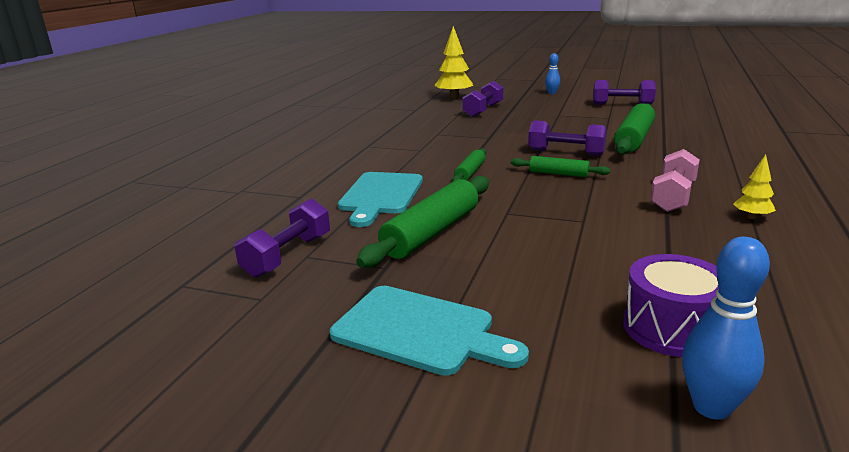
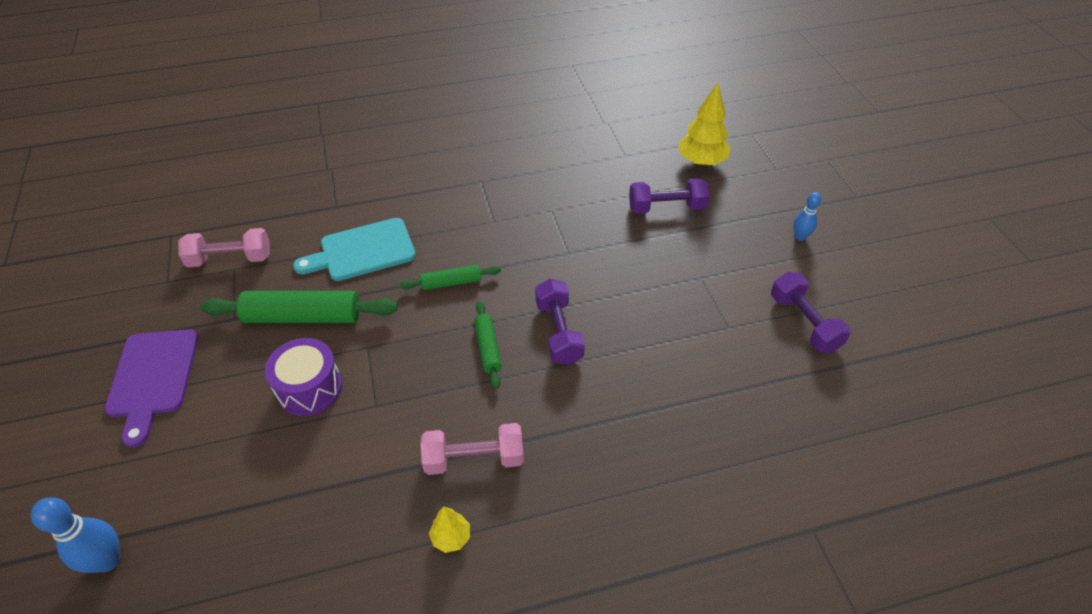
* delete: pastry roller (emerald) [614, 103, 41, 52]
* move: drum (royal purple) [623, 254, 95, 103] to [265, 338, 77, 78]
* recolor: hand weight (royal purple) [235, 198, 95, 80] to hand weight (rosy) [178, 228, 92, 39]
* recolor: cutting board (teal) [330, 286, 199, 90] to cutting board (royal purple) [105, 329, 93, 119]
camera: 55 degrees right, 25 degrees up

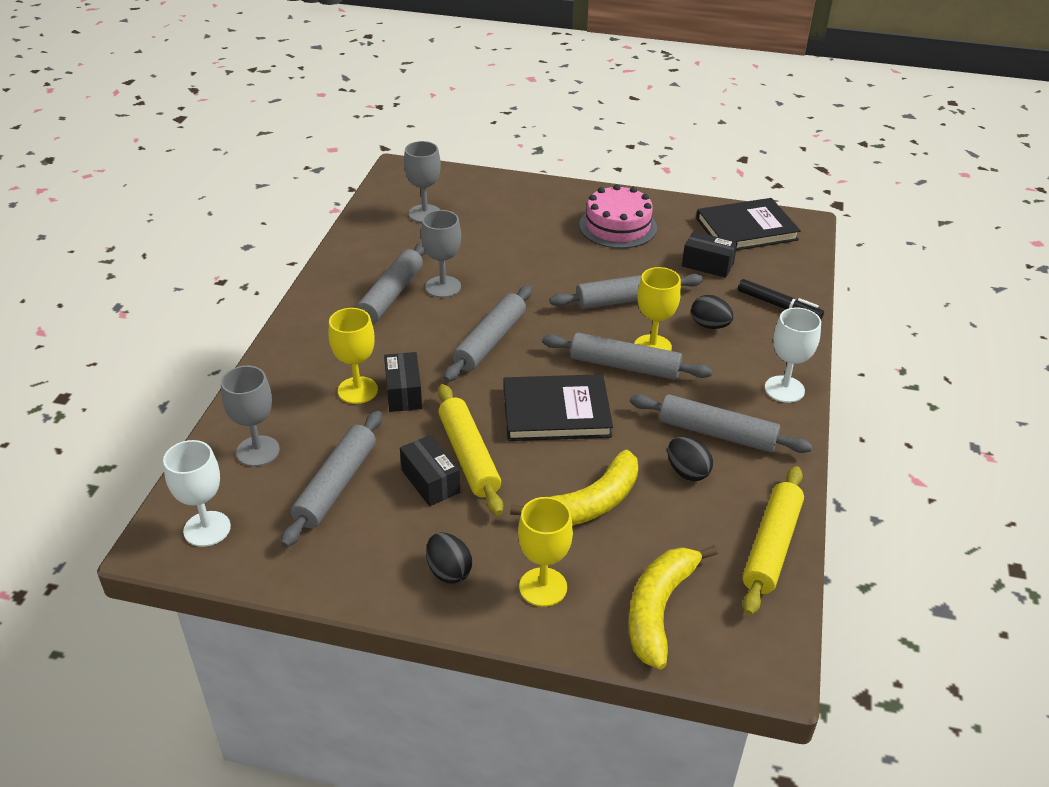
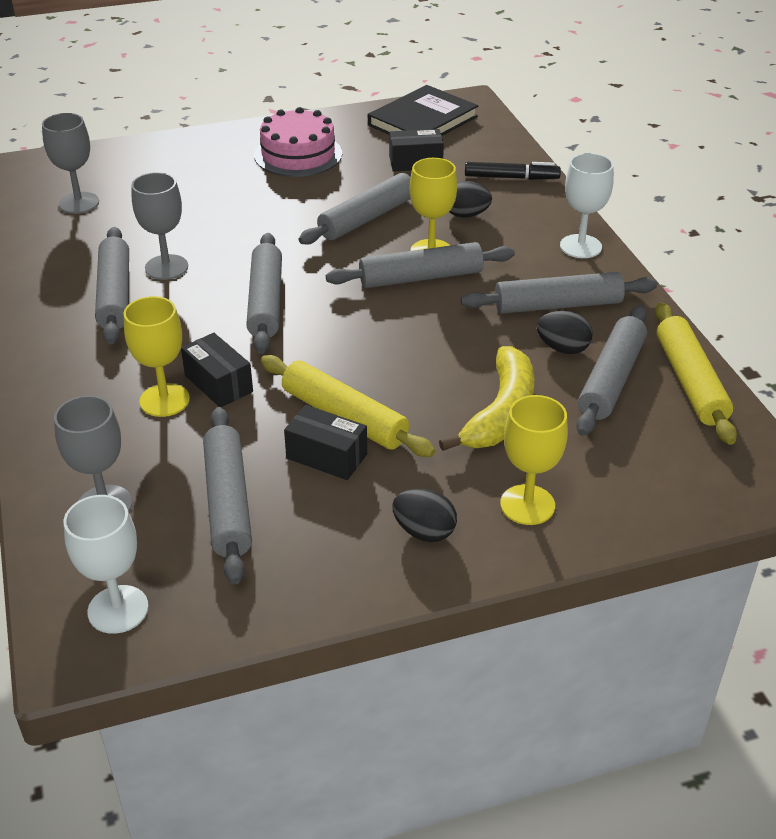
* delete: hardback (black) [503, 374, 110, 67]
* delete: toy banana (bright yellow) [628, 545, 90, 124]
* insert: pastry roller (ash-grey) [576, 305, 71, 131]
camera: 30 degrees left, 0 degrees up

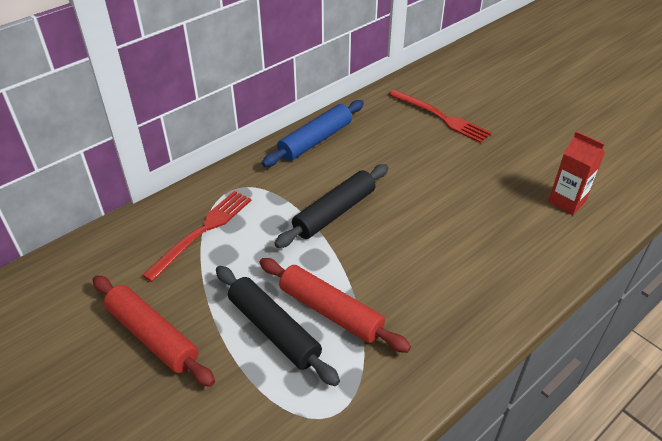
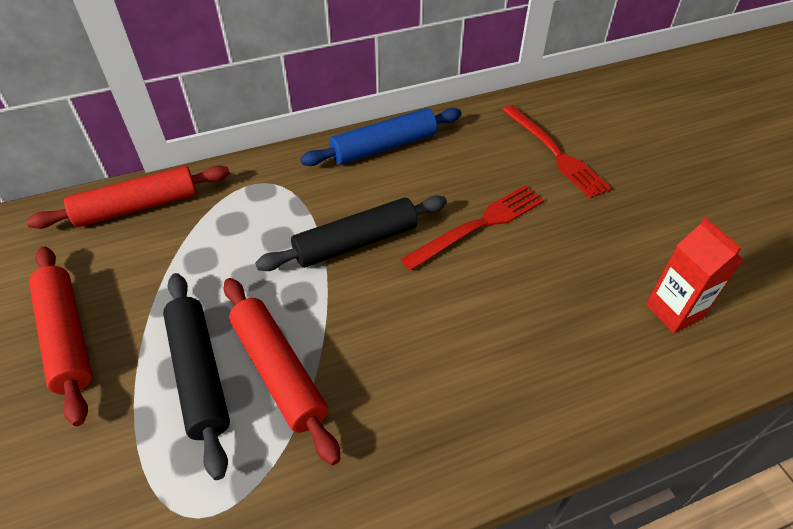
* insert: pastry roller (red) [26, 165, 204, 64]
* move: fork (red) [142, 191, 109, 91] to [400, 185, 144, 86]
camera: 20 degrees right, 5 degrees up

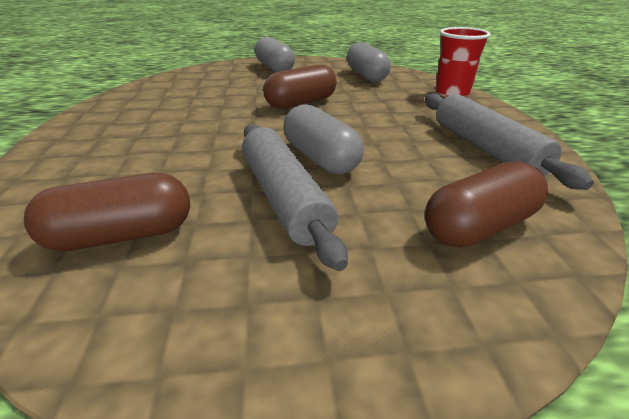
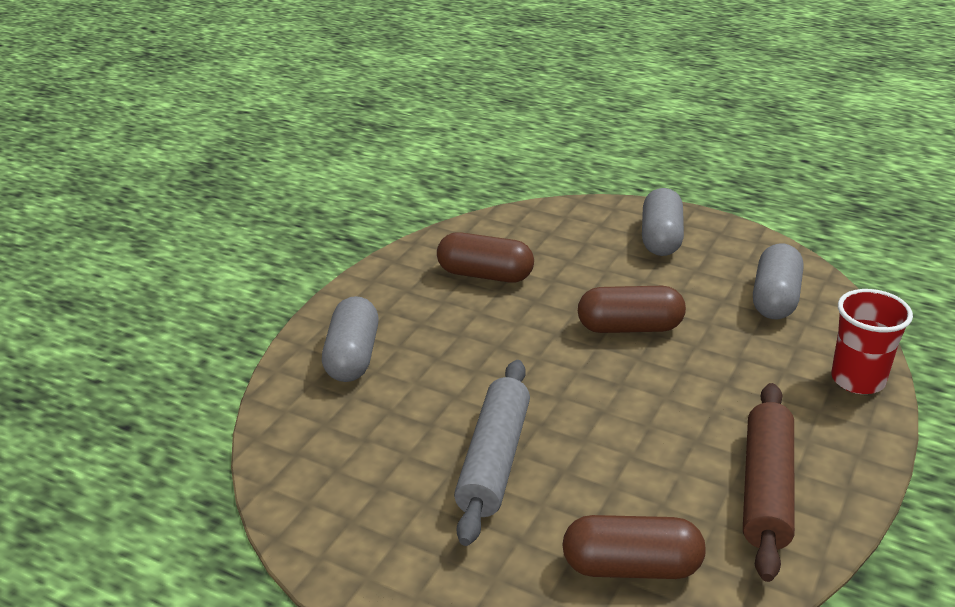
* move: pill shape (russet) [24, 173, 166, 78] to [437, 232, 97, 51]
* move: pill shape (ash-grey) [284, 104, 80, 70] to [322, 296, 57, 86]
* recolor: pastry roller (ash-grey) [425, 93, 169, 97] to pastry roller (russet) [743, 383, 52, 199]
camera: 35 degrees right, 0 degrees up

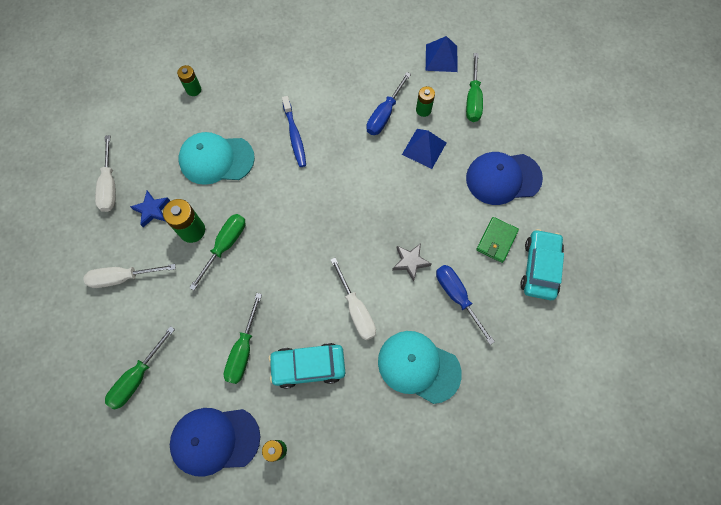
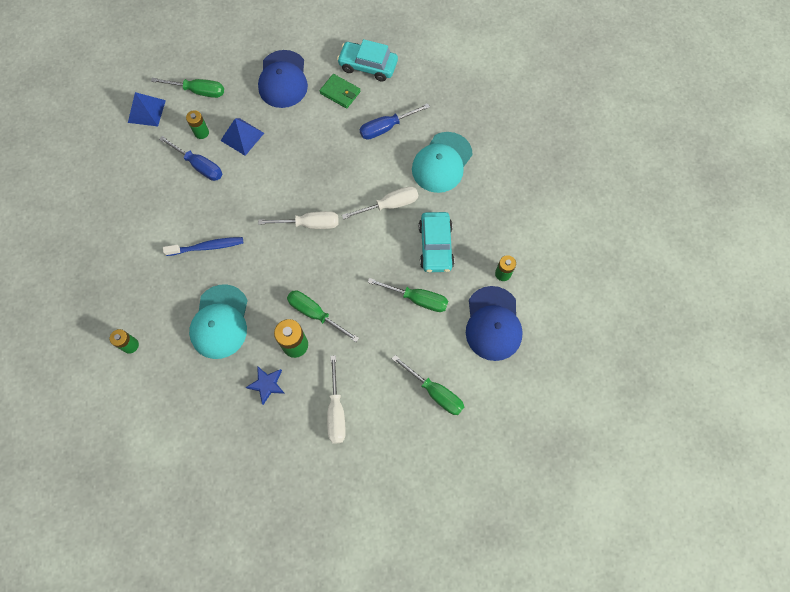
* delete: star (ash-grey) [392, 243, 39, 39]
* move: hand screwdriver (pure white) [95, 135, 21, 77] to [258, 211, 81, 18]
camera: 85 degrees left, 0 degrees up

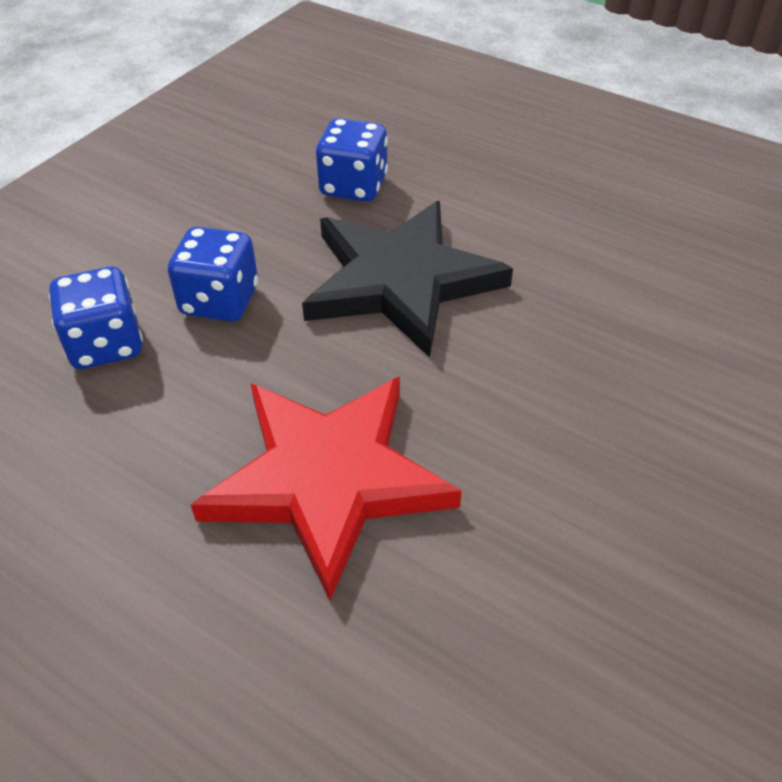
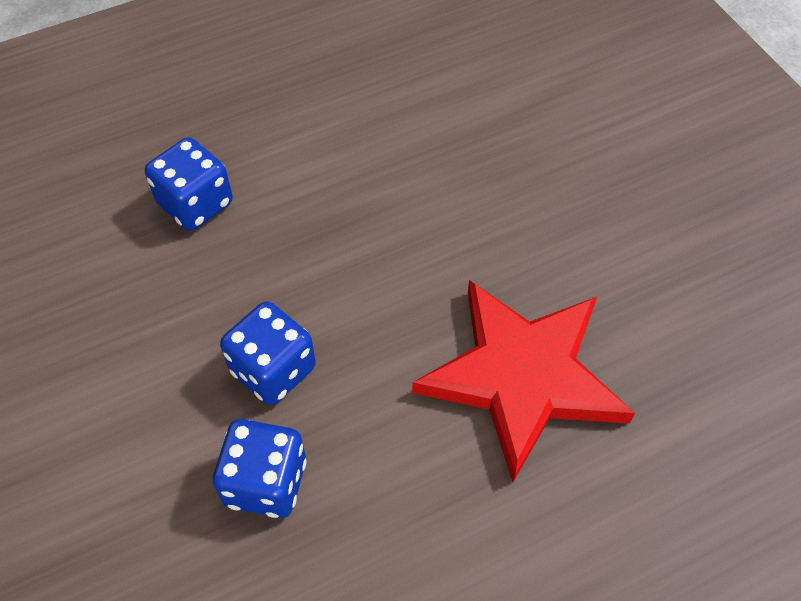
* delete: star (black) [302, 201, 211, 157]
camera: 60 degrees left, 10 degrees up

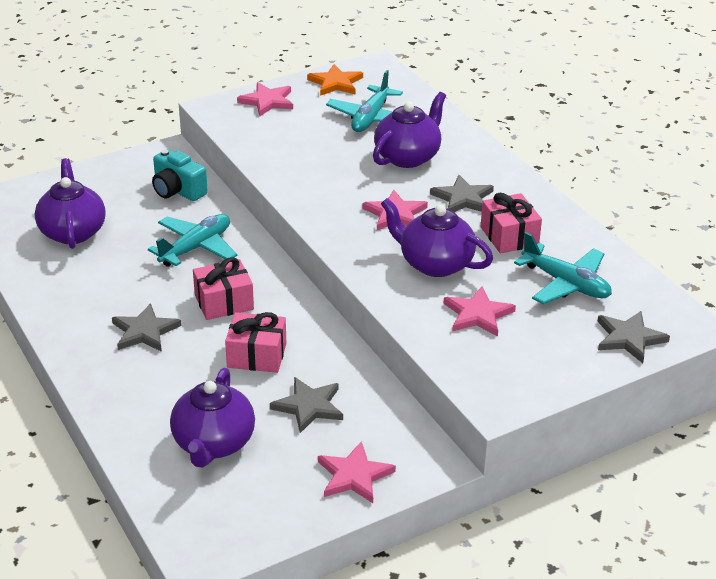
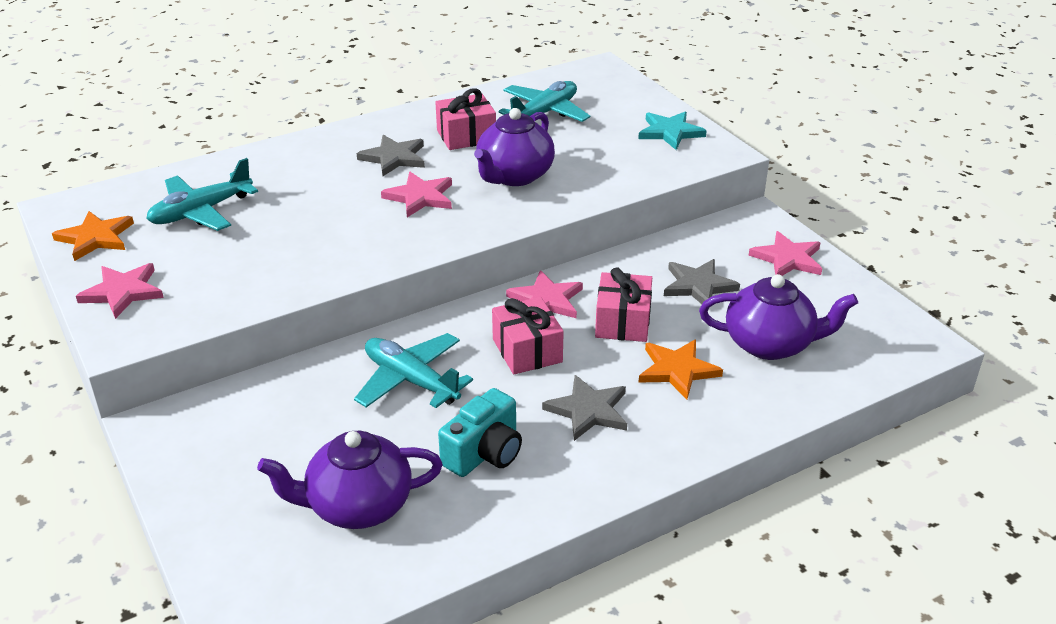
* delete: tea pot (royal purple) [373, 92, 73, 76]
* delete: star (ash-grey) [598, 311, 72, 52]
* insert: star (teal) [638, 111, 69, 39]
* insert: star (orange) [639, 339, 84, 60]
* move: camera (teal) [152, 149, 56, 52] to [438, 388, 84, 89]
* move: star (rosy) [443, 287, 73, 50] to [506, 270, 77, 48]
* rotate: toy plane (teal) [326, 70, 77, 62] = [146, 158, 112, 73] 120 degrees clockwise
camera: 90 degrees left, 0 degrees up

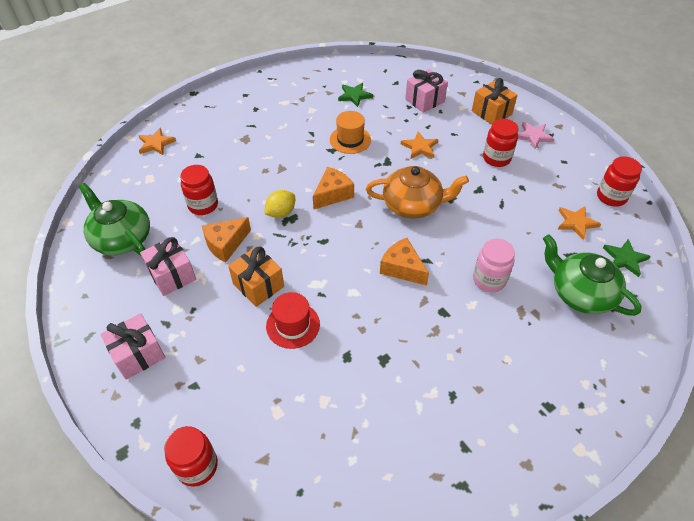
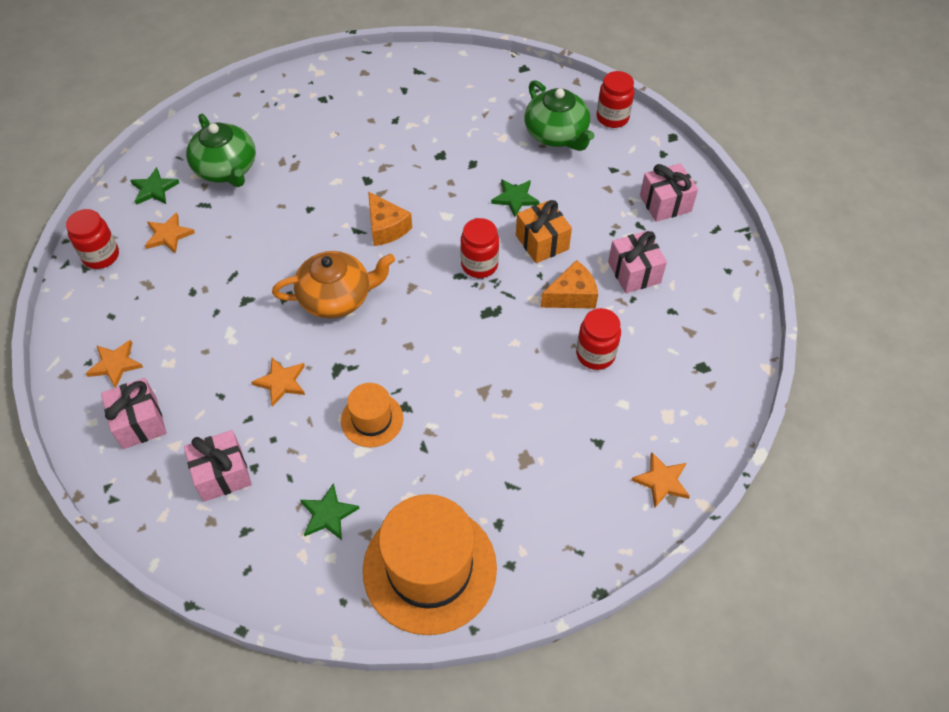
* delete: lemon (bright yellow) [264, 190, 31, 28]
* delete: cheese (orange) [313, 167, 41, 43]
* delete: jar (rosy) [473, 239, 42, 53]
* insert: top hat (orange) [363, 494, 134, 141]
* move: tea pot (emerald) [79, 183, 71, 73] to [524, 80, 71, 71]
* move: jar (red) [483, 119, 36, 48] to [460, 218, 39, 60]
* replace: top hat (red) [266, 292, 54, 57] to star (emerald) [491, 179, 49, 38]
* recolor: gift (orange) [472, 78, 46, 47] to gift (rosy) [101, 378, 66, 71]
* recolor: star (rosy) [518, 122, 36, 27] to star (orange) [85, 340, 58, 48]
* rotate: tea pot (orange) [366, 166, 103, 53] = [272, 251, 123, 68] 150 degrees clockwise
camera: 165 degrees left, 5 degrees up

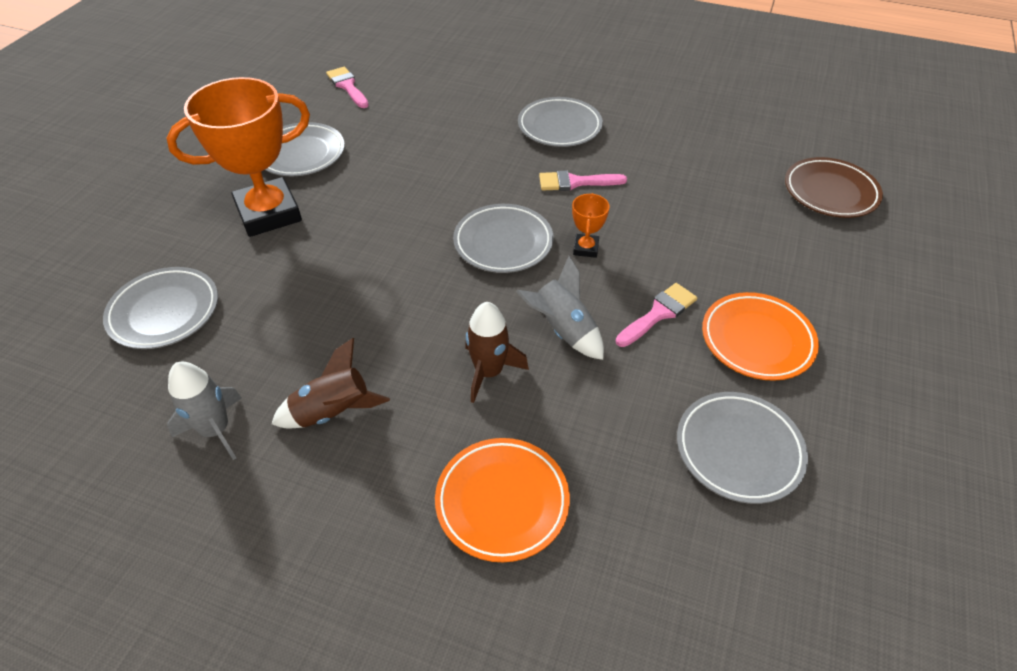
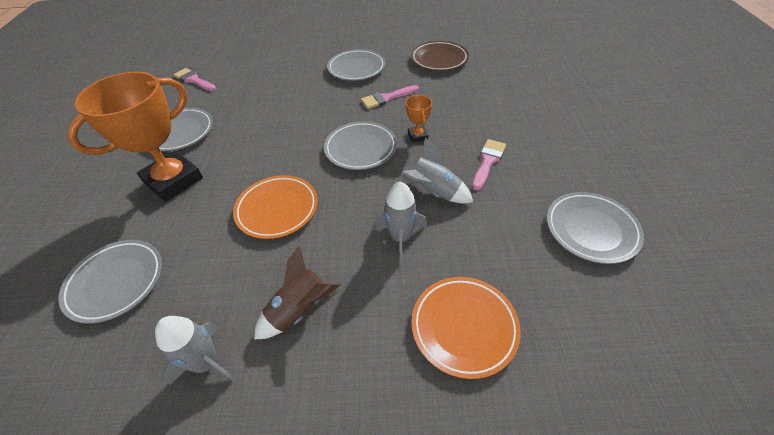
* move: flat dish (orange) [702, 292, 117, 89] to [233, 175, 85, 64]
* move: flat dish (russet) [785, 157, 98, 61] to [411, 41, 58, 30]
* recolor: spaceship (russet) [465, 302, 64, 101] to spaceship (ash-grey) [375, 182, 52, 82]
camera: 20 degrees left, 0 degrees up

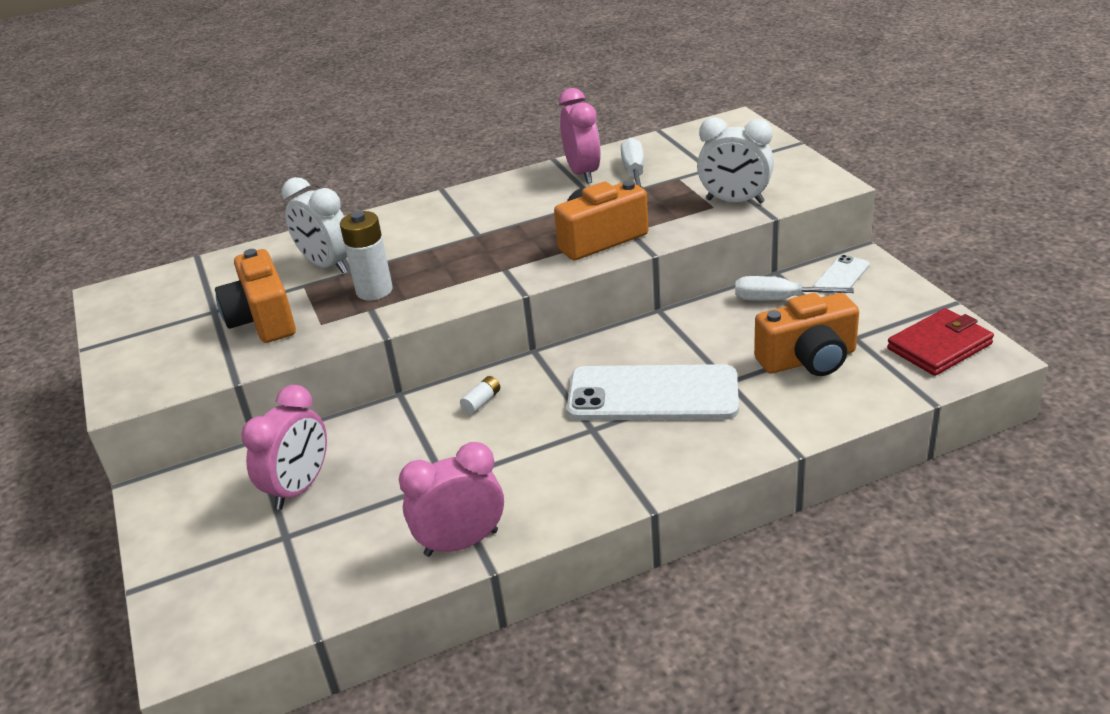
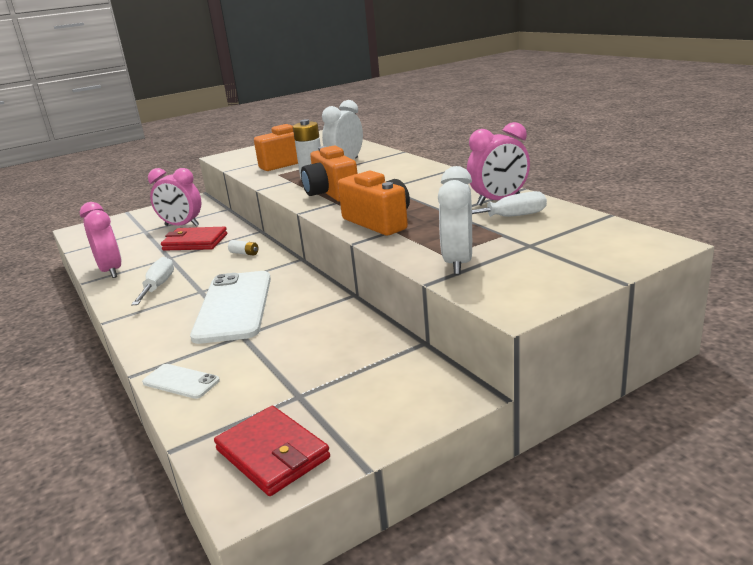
* insert: wallet (red) [161, 227, 66, 24]
* move: hand screwdriver (pure white) [735, 276, 119, 25] to [131, 257, 43, 48]
* move: camera (orange) [754, 293, 105, 83] to [301, 146, 57, 56]
* move: mobile phone (pure white) [813, 255, 57, 40] to [142, 364, 78, 35]
camera: 80 degrees right, 10 degrees down

